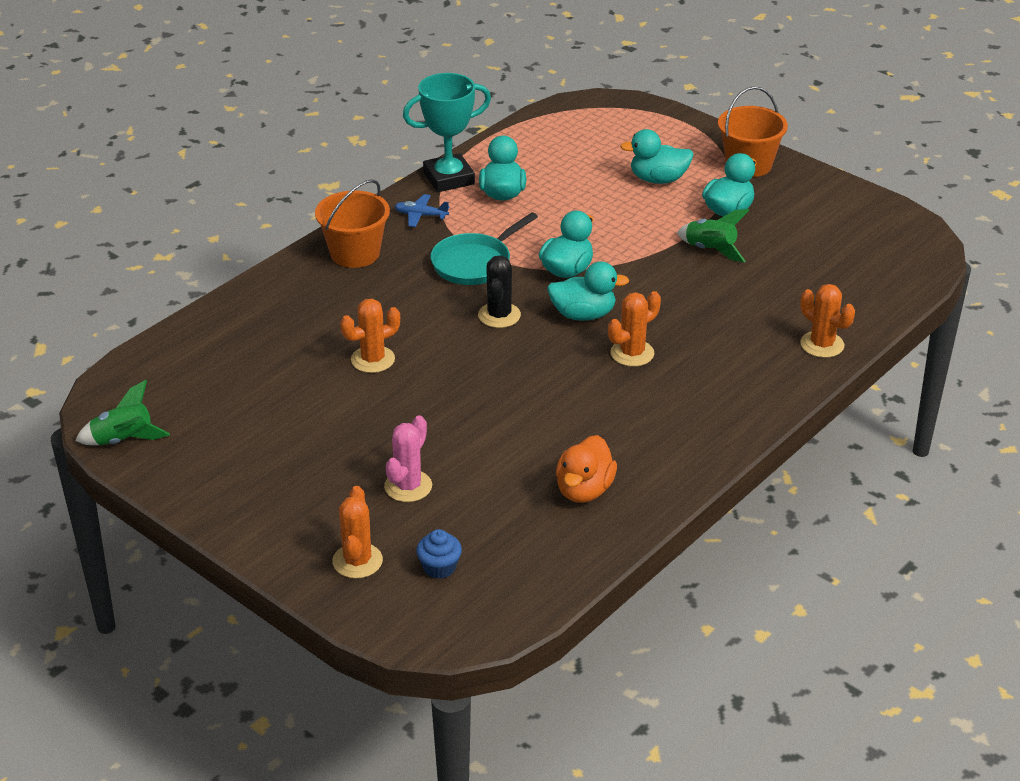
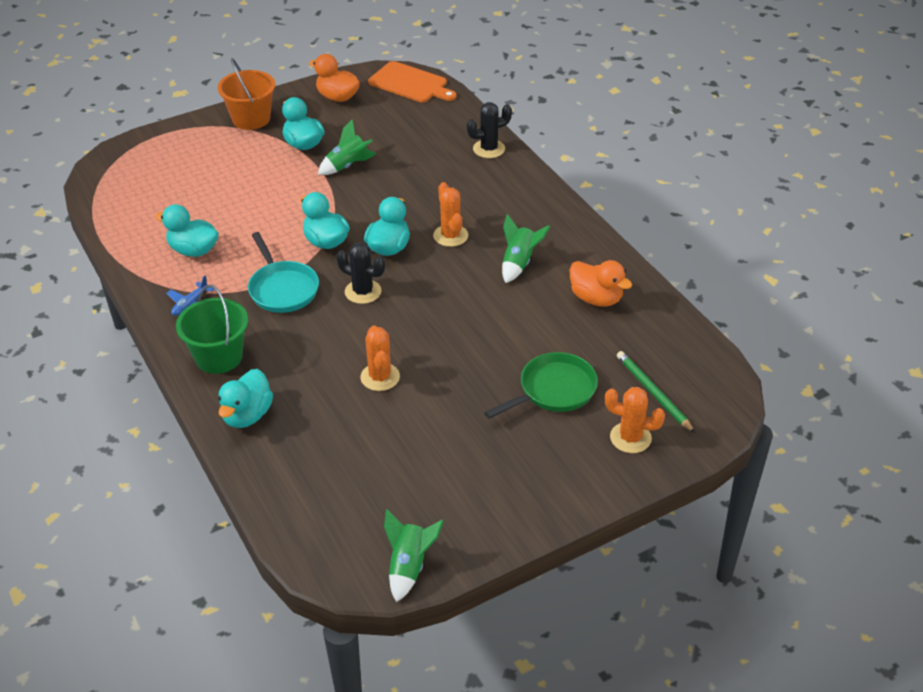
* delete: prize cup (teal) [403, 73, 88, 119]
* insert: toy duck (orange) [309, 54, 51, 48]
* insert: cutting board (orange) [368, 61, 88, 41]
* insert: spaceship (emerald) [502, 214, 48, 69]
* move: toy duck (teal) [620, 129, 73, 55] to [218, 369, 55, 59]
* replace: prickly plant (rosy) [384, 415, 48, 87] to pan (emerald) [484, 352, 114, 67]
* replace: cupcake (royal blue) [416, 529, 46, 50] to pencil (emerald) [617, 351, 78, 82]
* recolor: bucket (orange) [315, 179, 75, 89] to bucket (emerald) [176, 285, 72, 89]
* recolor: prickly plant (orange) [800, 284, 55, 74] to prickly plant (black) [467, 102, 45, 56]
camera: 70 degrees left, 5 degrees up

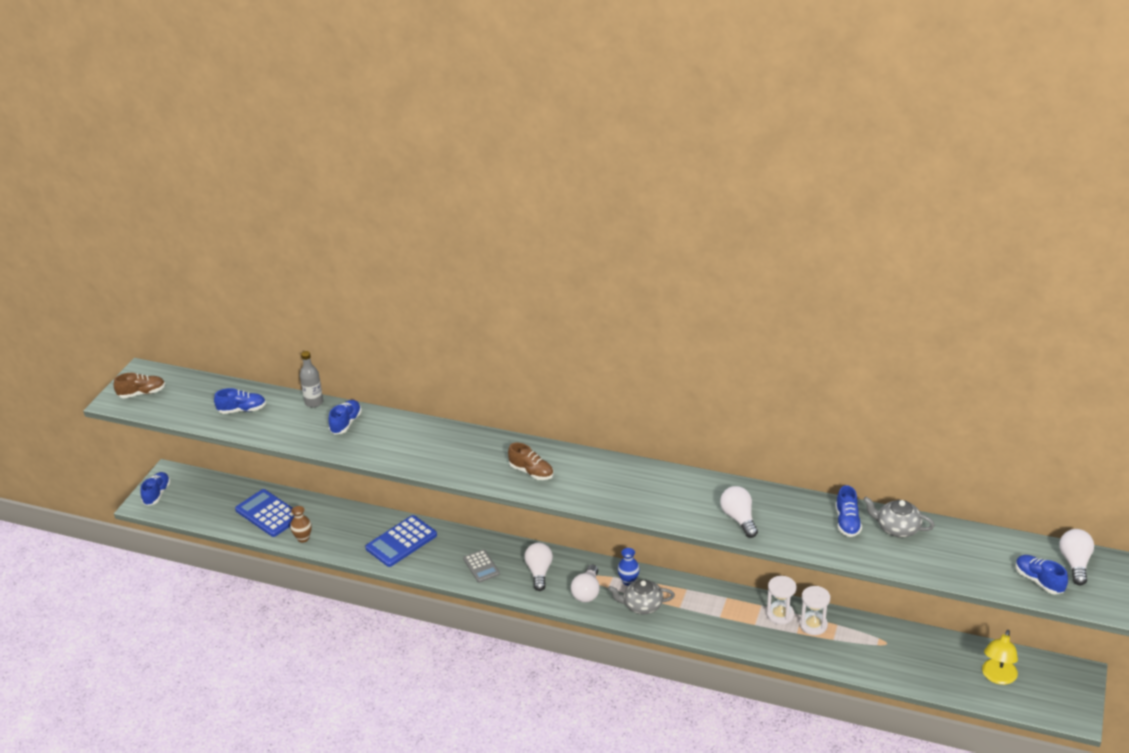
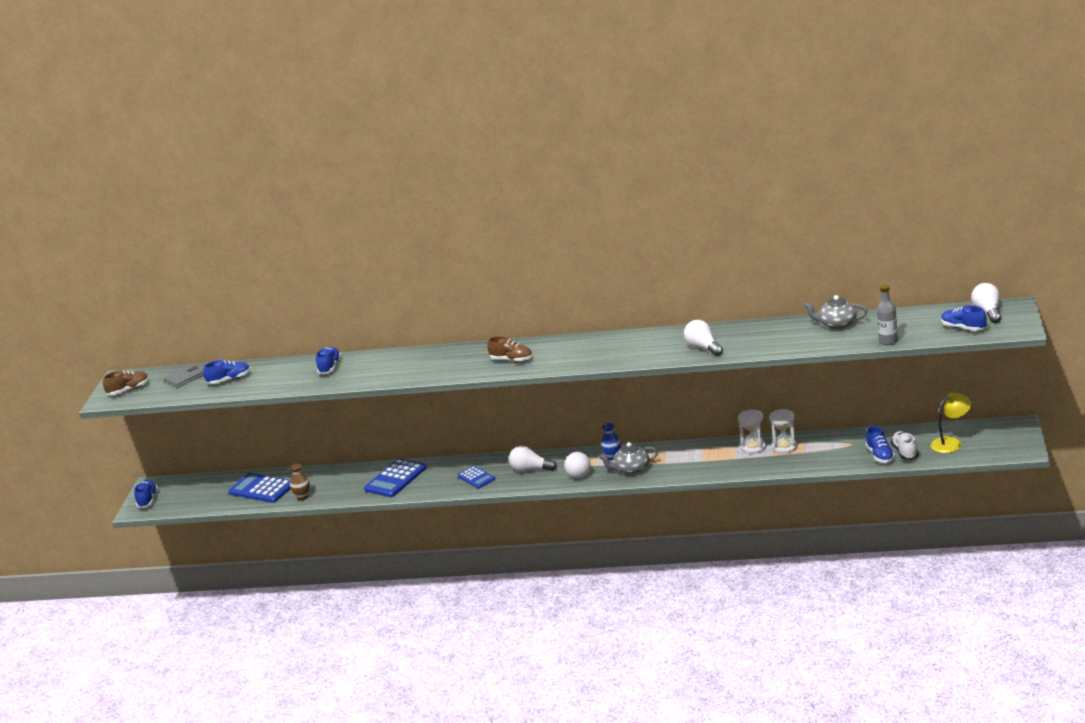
* insert: wallet (ash-grey) [164, 365, 40, 23]
* insert: sneaker (pure white) [891, 431, 27, 29]
* move: flask (ash-grey) [300, 351, 23, 57] to [877, 285, 21, 60]
* move: sneaker (royal blue) [836, 485, 26, 52] to [866, 426, 29, 37]
* recolor: calculator (ash-grey) [463, 549, 37, 34] to calculator (royal blue) [458, 466, 37, 22]
* rotate: bulb (pure white) [524, 543, 29, 48] = [509, 446, 48, 26] 60 degrees counterclockwise
* rotate: desk lamp (bright yellow) [982, 630, 36, 55] = [931, 393, 40, 60] 135 degrees counterclockwise
camera: 10 degrees left, 10 degrees down

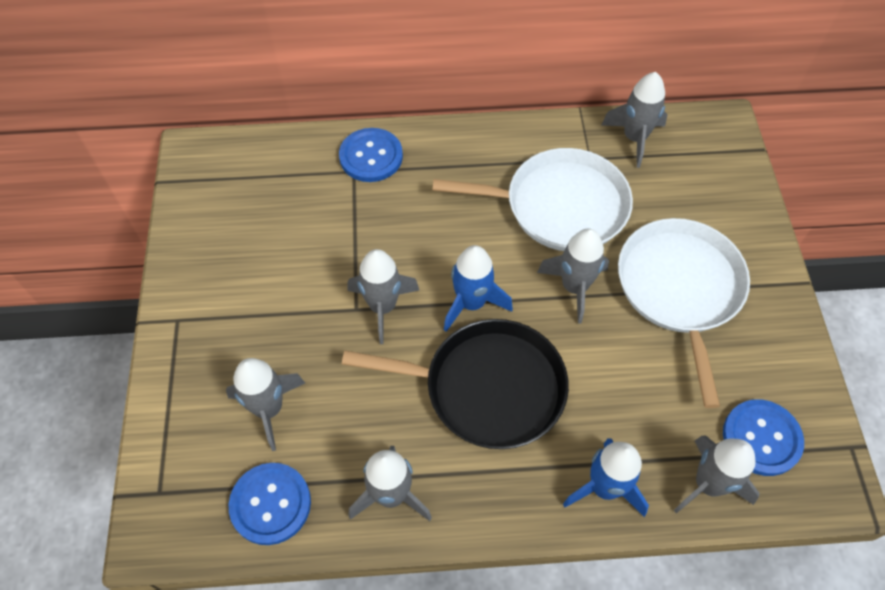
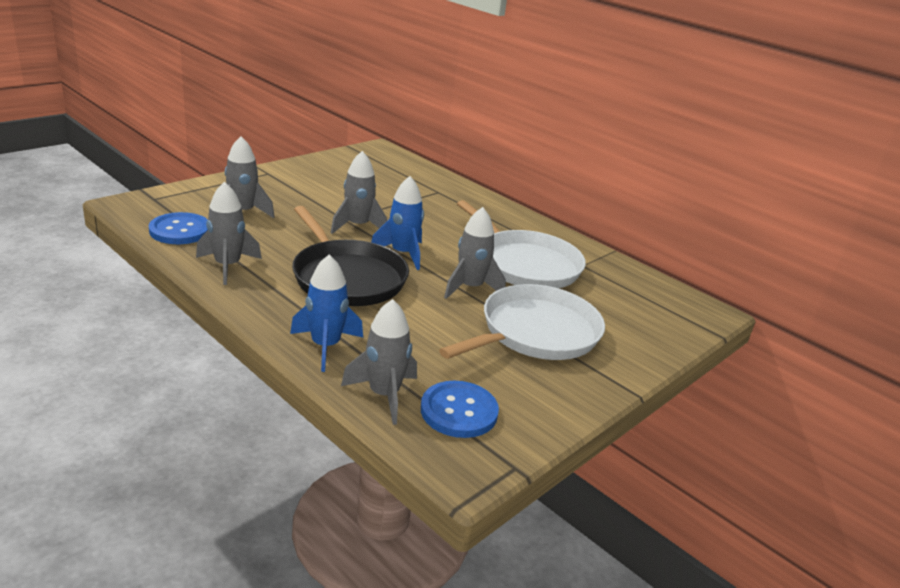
* delete: button (royal blue) [339, 128, 64, 54]
* delete: spaceship (ash-grey) [601, 72, 67, 96]
camera: 45 degrees right, 30 degrees down

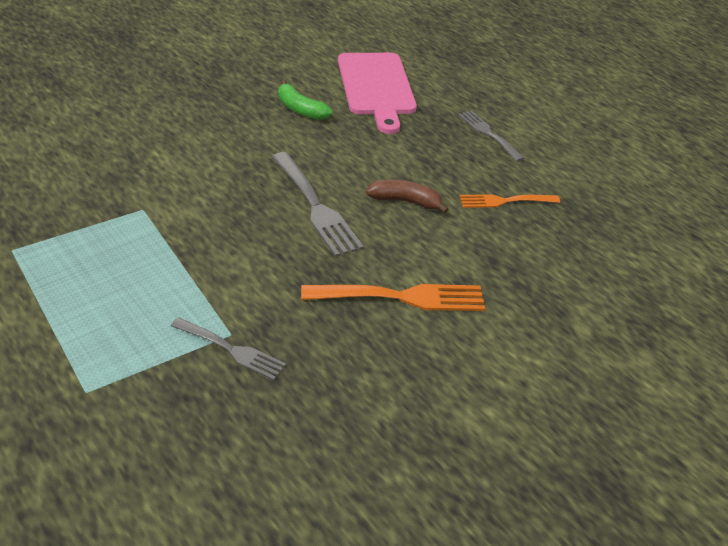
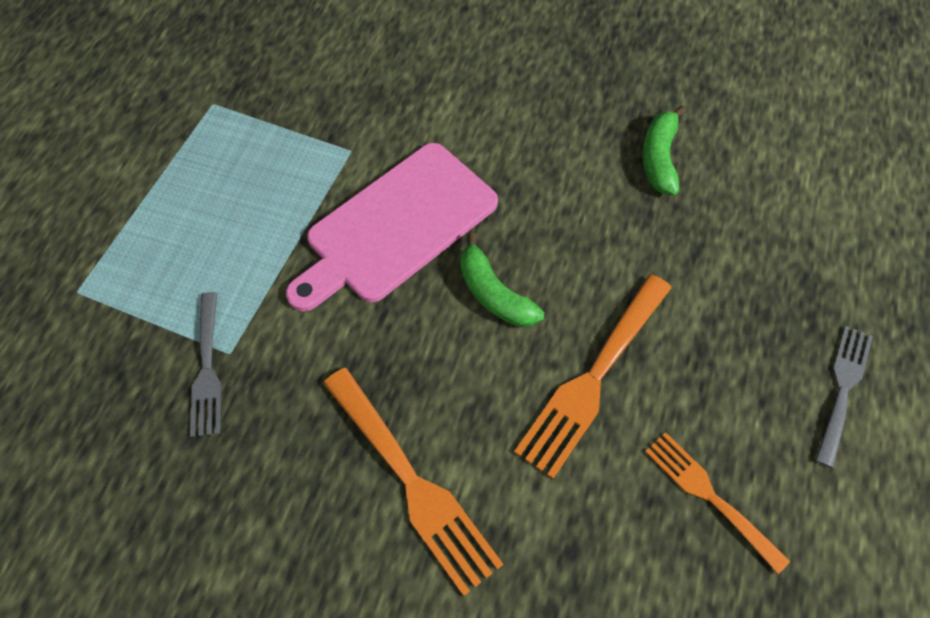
* move: cutting board (rosy) [338, 53, 79, 81] to [286, 143, 212, 168]
* replace: fork (ash-grey) [272, 152, 92, 105] to toy banana (emerald) [460, 233, 84, 94]
* replace: toy banana (russet) [366, 179, 83, 35] to fork (orange) [514, 274, 158, 205]
camera: 60 degrees right, 20 degrees up

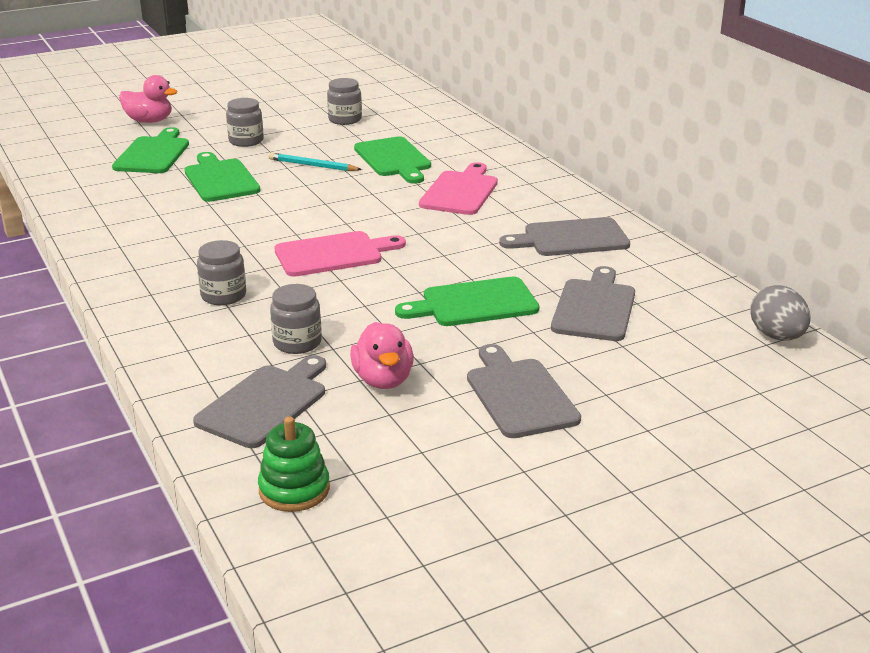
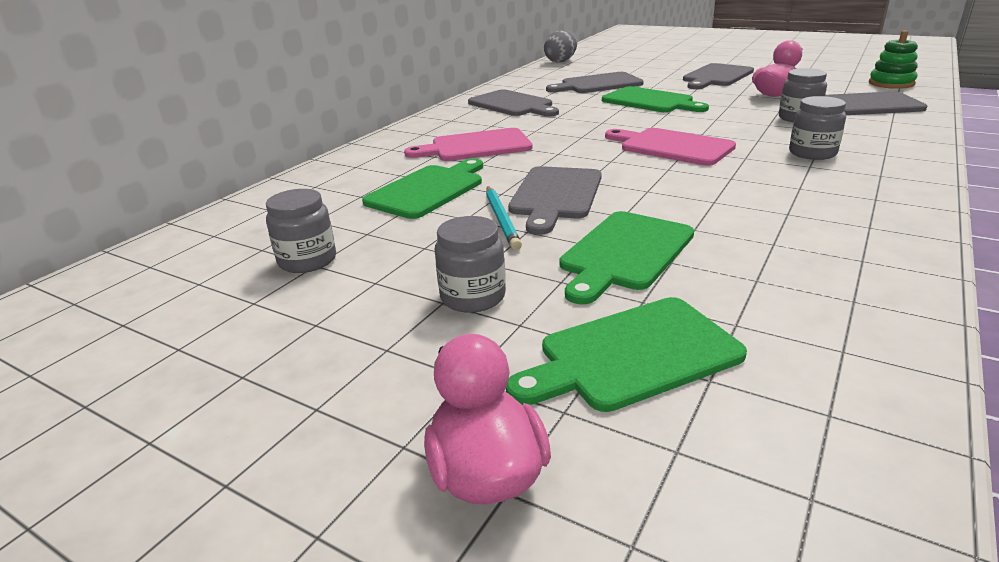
* insert: cutting board (ash-grey) [508, 166, 94, 69]
camera: 120 degrees left, 0 degrees up

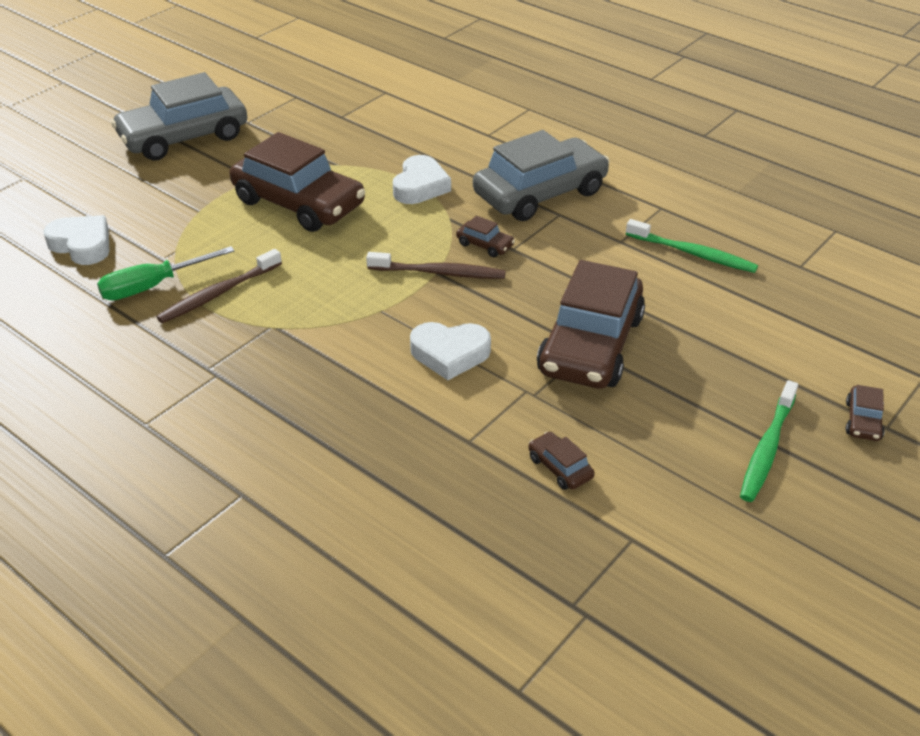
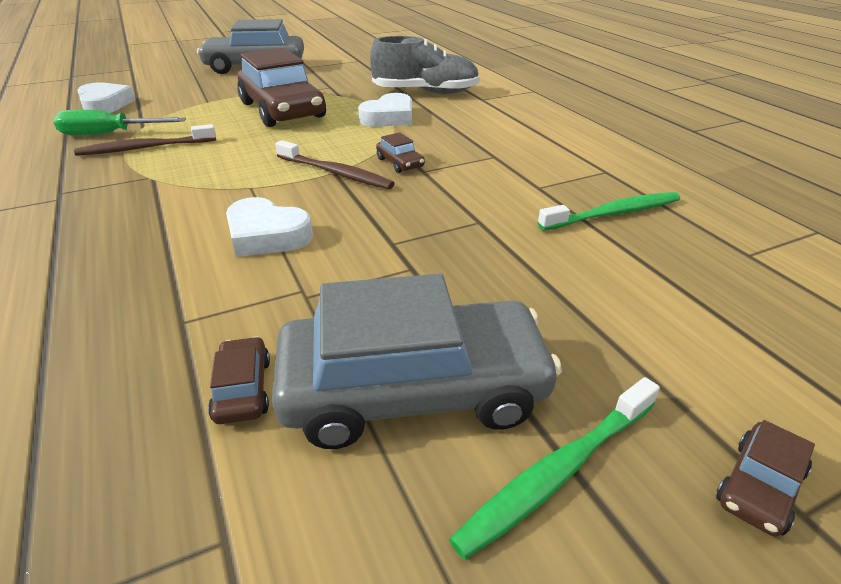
* delete: car (russet) [537, 260, 108, 129]
* insert: sneaker (ash-grey) [370, 36, 110, 58]
* move: car (ash-grey) [473, 130, 137, 91] to [272, 274, 290, 175]
* rotate: dental brush (emerald) [626, 219, 132, 54] = [538, 192, 142, 38] 75 degrees counterclockwise
camera: 25 degrees right, 5 degrees down

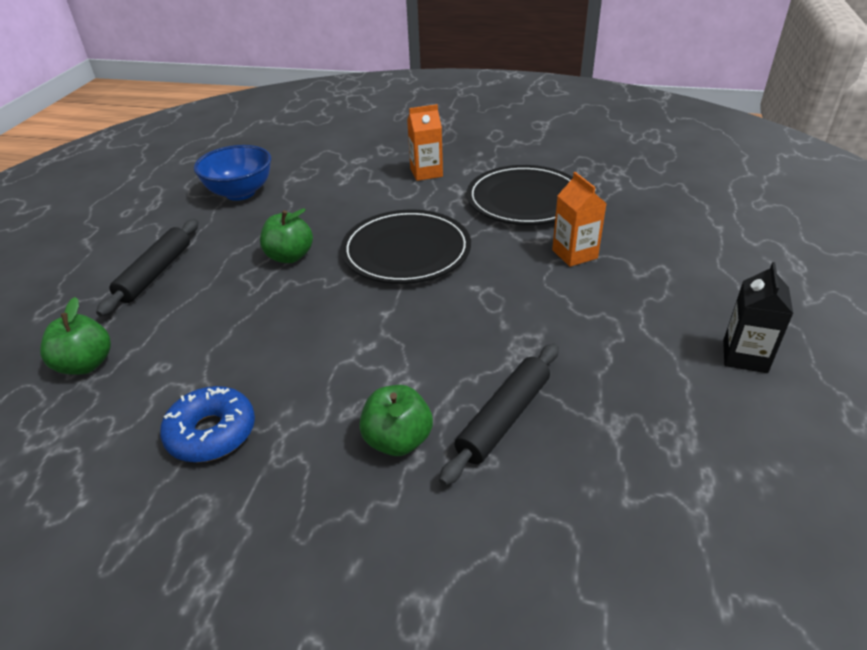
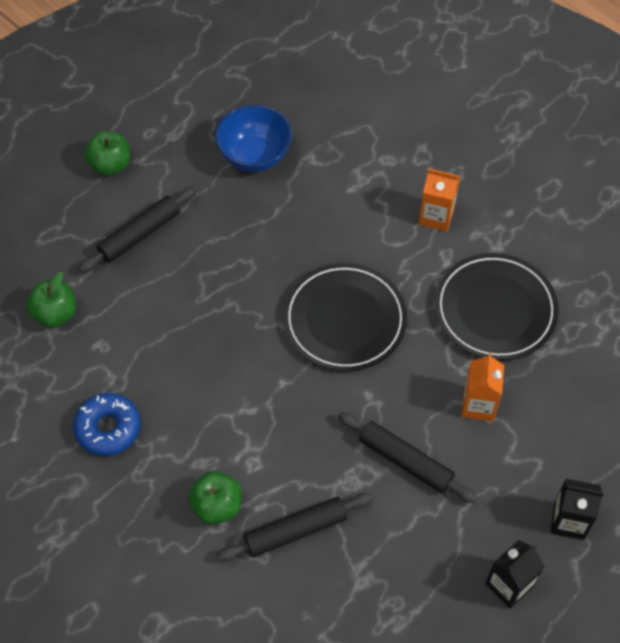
* insert: pastry roller (black) [338, 412, 139, 91]
* insert: milk carton (black) [550, 479, 54, 61]
* move: apple (emerald) [260, 208, 53, 55] to [84, 131, 46, 45]
camera: 30 degrees right, 20 degrees up

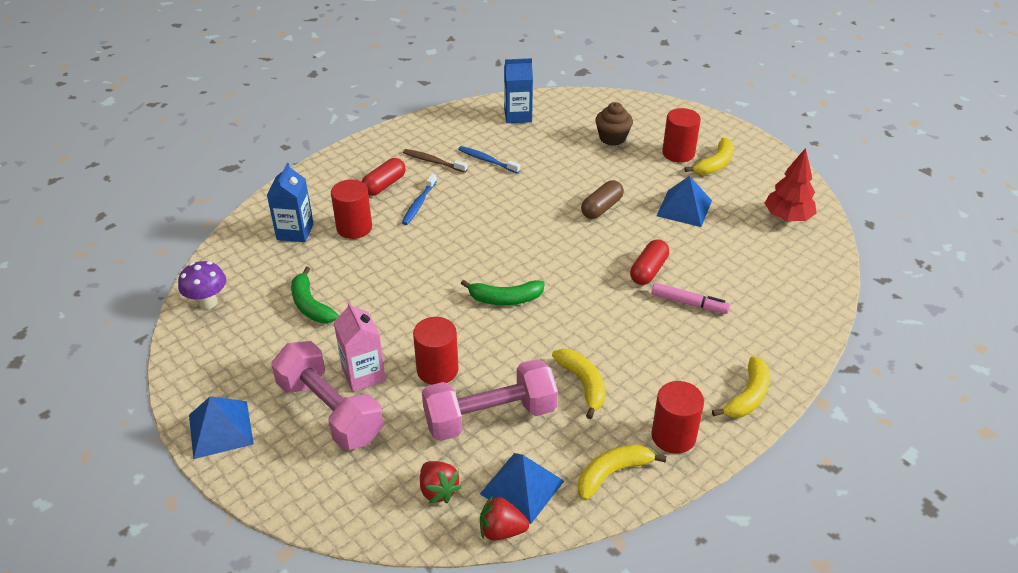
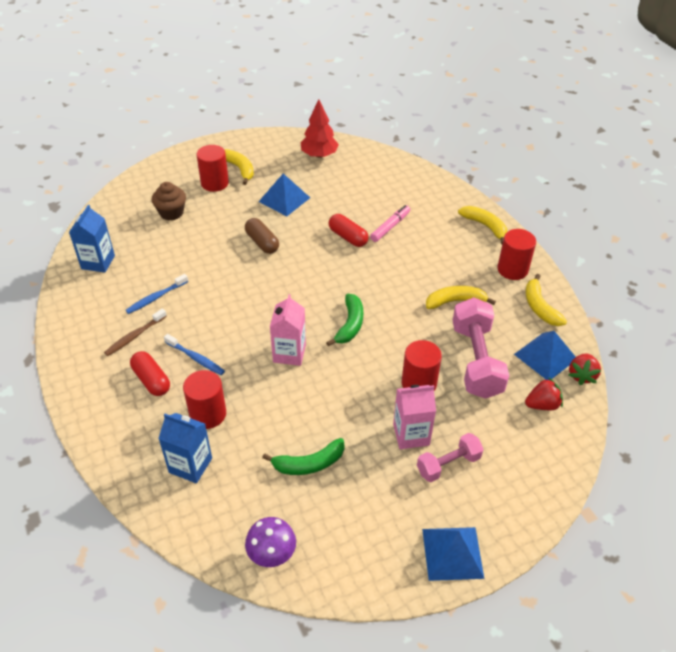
* insert: milk carton (rosy) [270, 294, 36, 72]
* resize: hand weight (rosy) [271, 341, 112, 109] = [417, 433, 67, 49] x0.57
camera: 75 degrees left, 5 degrees up

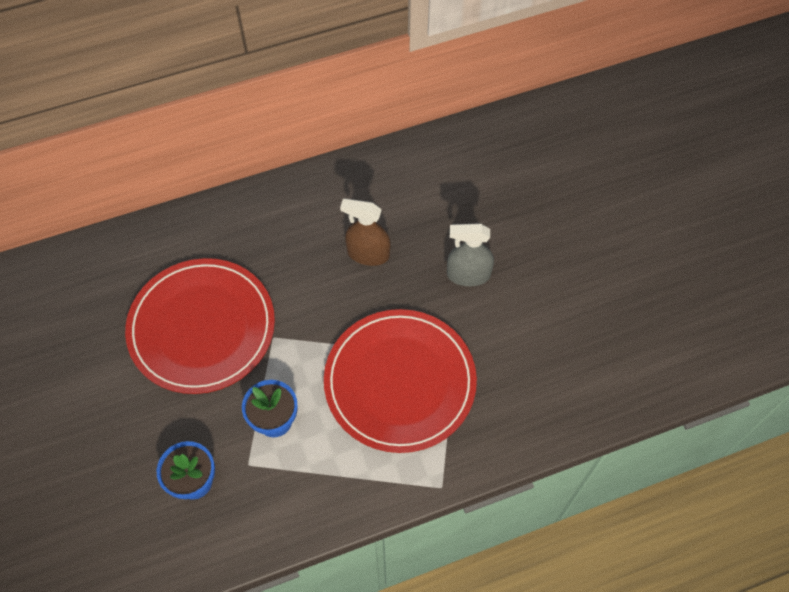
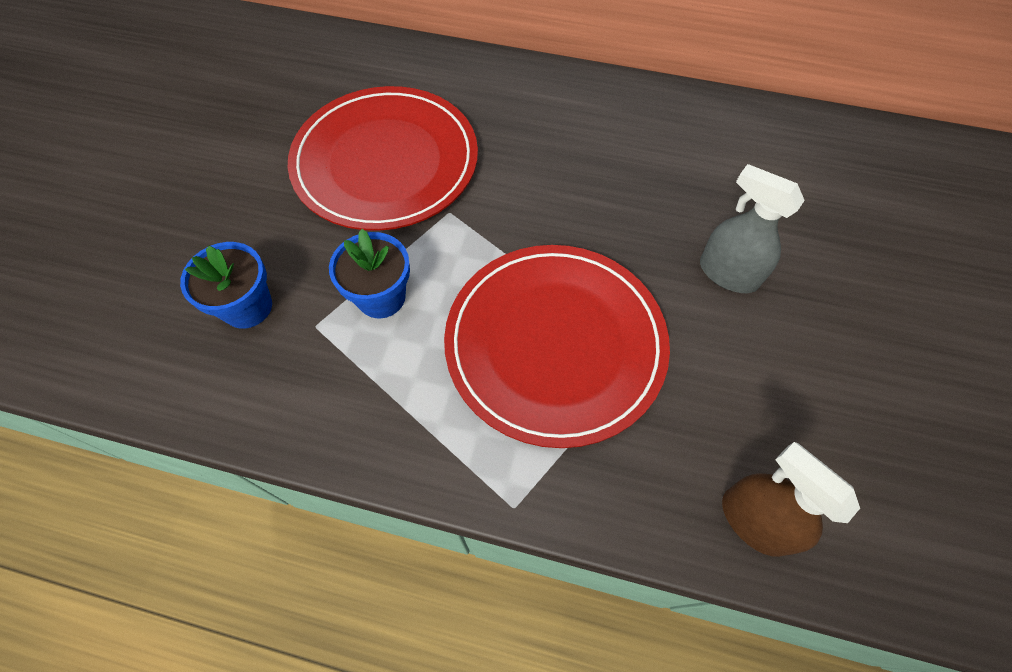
* move: spray cleaner (russet) [340, 198, 51, 68] to [722, 442, 138, 115]
camera: 35 degrees right, 0 degrees up

